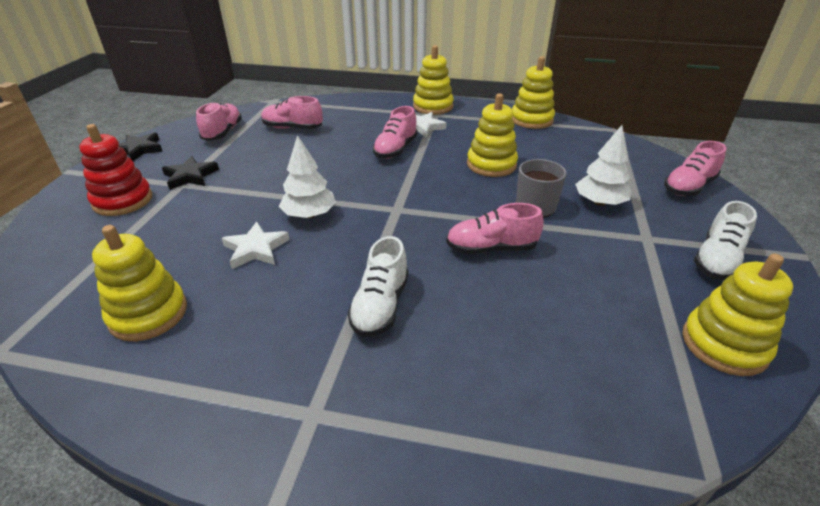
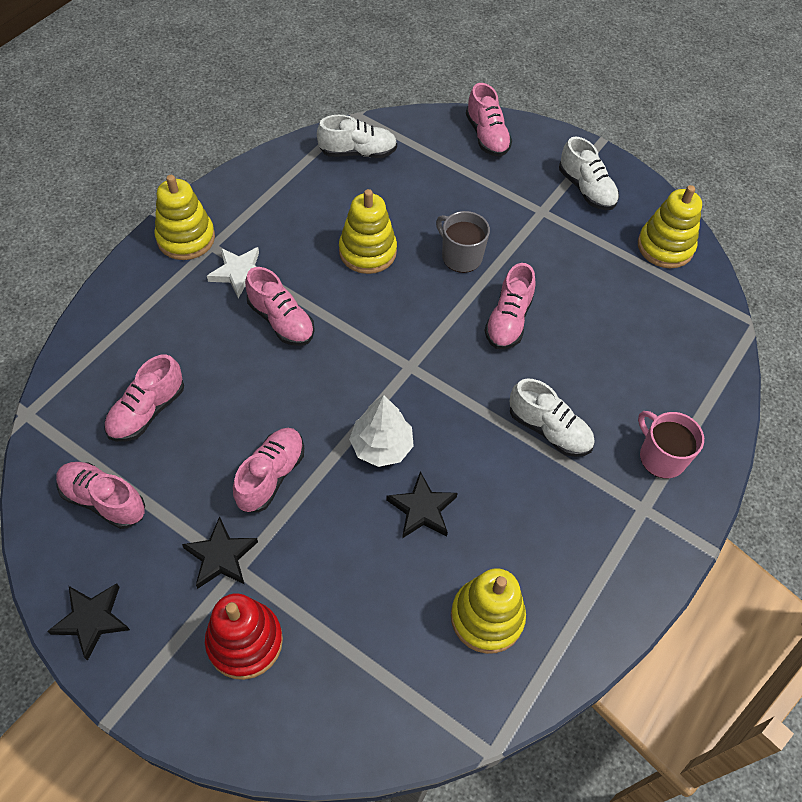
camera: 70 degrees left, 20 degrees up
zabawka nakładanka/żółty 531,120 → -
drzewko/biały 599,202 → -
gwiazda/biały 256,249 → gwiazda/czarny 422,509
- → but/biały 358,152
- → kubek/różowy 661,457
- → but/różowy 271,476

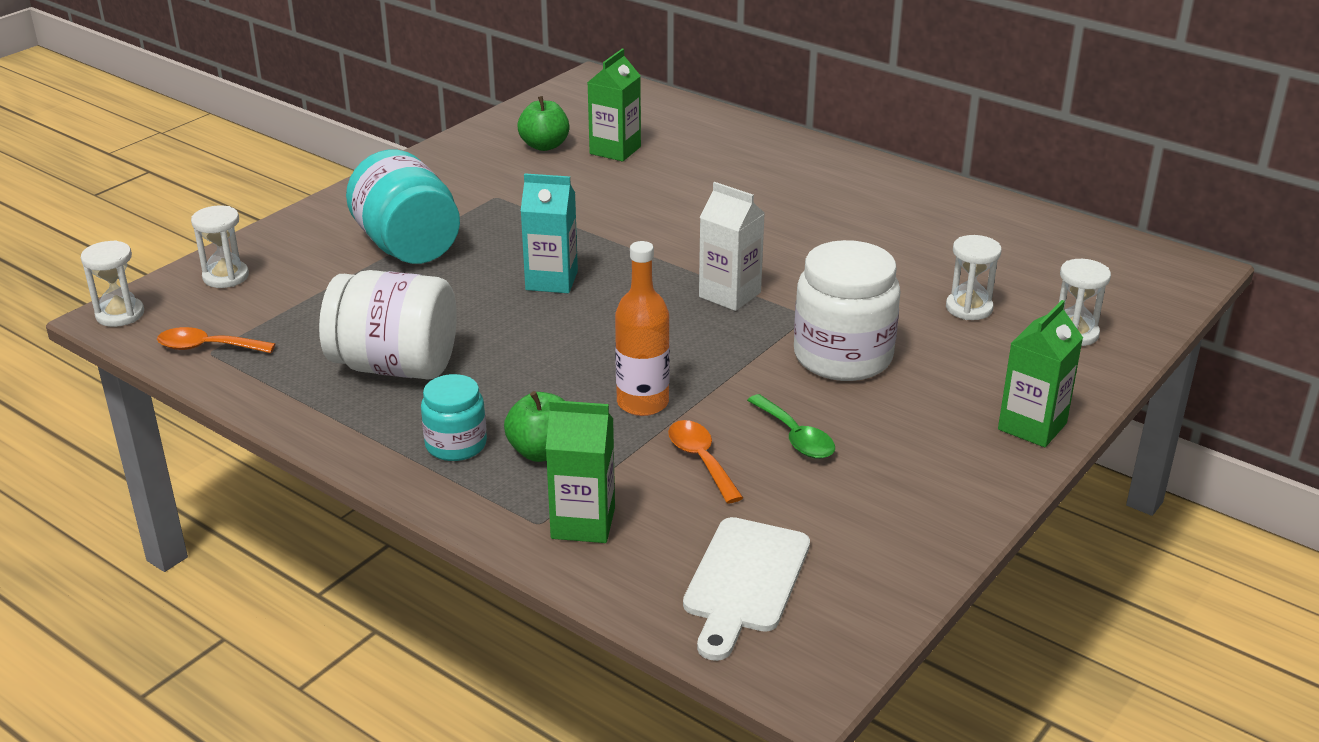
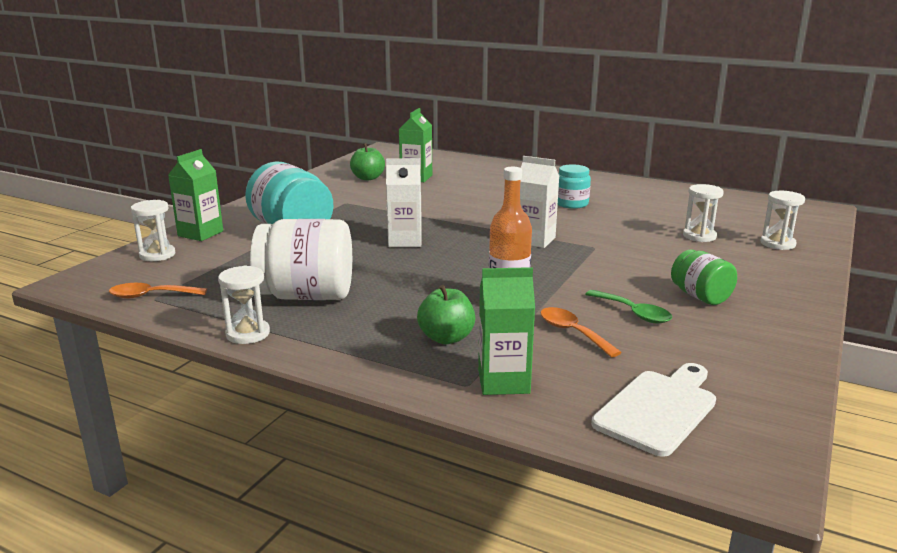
camera: 10 degrees left, 10 degrees down
karton mleka/turkusowy 551,280 → karton mleka/biały 405,241
klepsydra/biały 120,314 → klepsydra/biały 248,334, relocated
słoik/biały 843,357 → -
karton mleka/zielony 1032,426 → karton mleka/zielony 200,233, relocated
słoik/turkusowy 456,445 → słoik/turkusowy 571,204, relocated
deska do krojenia/biały 744,581 → deska do krojenia/biały 658,409, 150 degrees counterclockwise
- → słoik/zielony 700,296

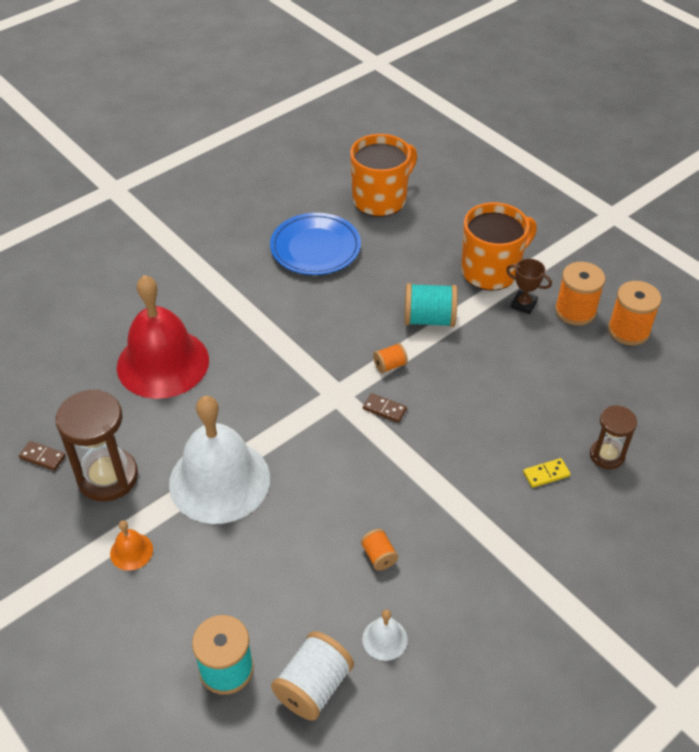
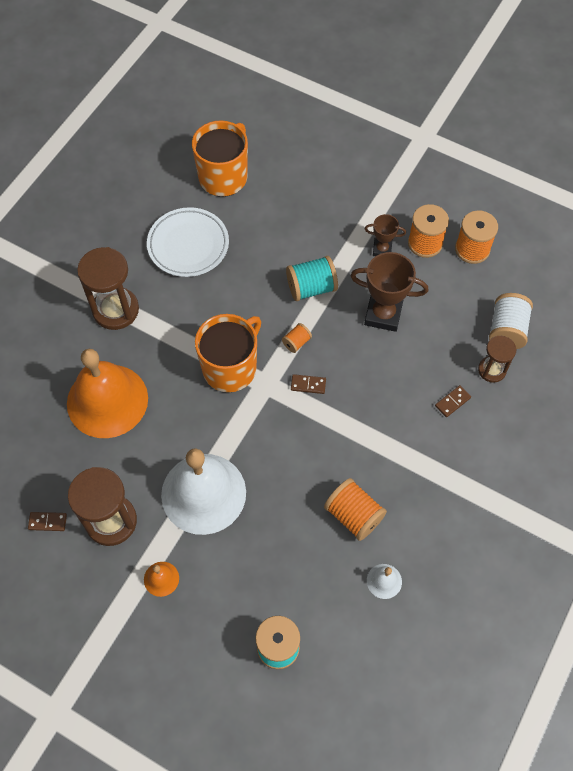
camera: 20 degrees left, 15 degrees up
kubek/pomarańczowy 491,270 → kubek/pomarańczowy 230,367, relocated
talerz/niebieski 315,248 → talerz/biały 188,245
dzwonek/czerwony 163,363 → dzwonek/pomarańczowy 107,400
kostka domina/żółty 546,474 → kostka domina/brązowy 452,402
szpulka/pomarańczowy 379,556 → szpulka/pomarańczowy 354,515, x1.88
szpulka/biały 313,687 → szpulka/biały 507,330, relocated
- → klepsydra/brązowy 116,310
- → puchar/brązowy 383,314

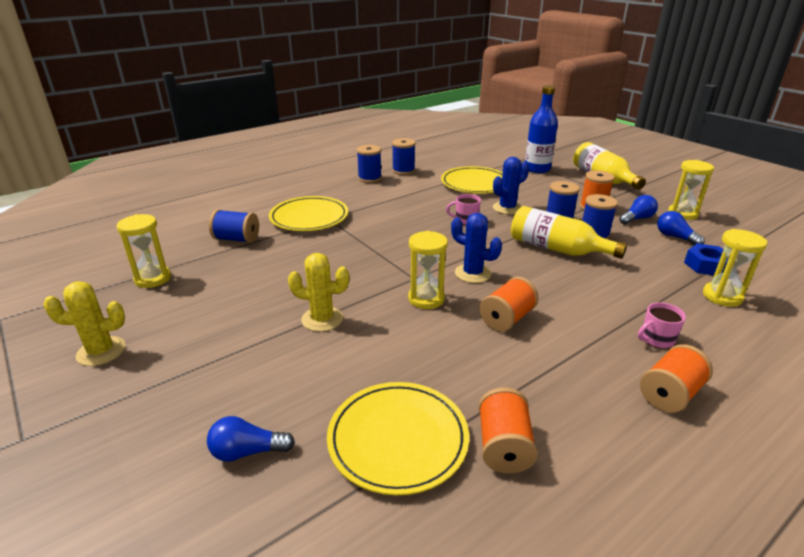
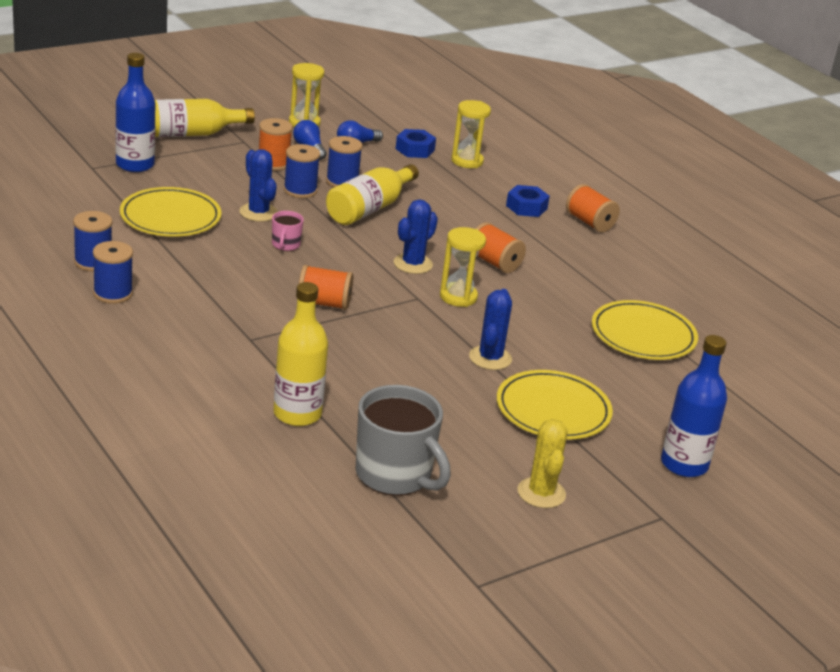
camera: 90 degrees left, 0 degrees up
talerz/żółty 309,217 → talerz/żółty 553,410, relocated
szpulka/niebieski 236,239 → butelka/żółty 297,414
klepsydra/żółty 153,278 → kubek/szary 395,475
kaktus/żółty 322,319 → kaktus/niebieski 490,358
kubek/różowy 656,339 → nakrętka/niebieski 526,207
szpulka/pomarańczowy 503,446 → szpulka/pomarańczowy 324,303, relocated
żarówka/niebieski 247,451 → -
- → butelka/niebieski 684,464

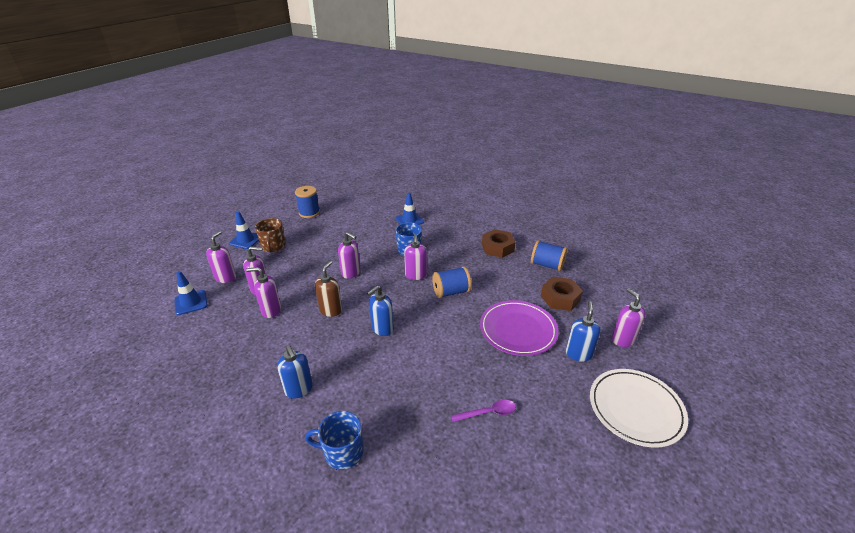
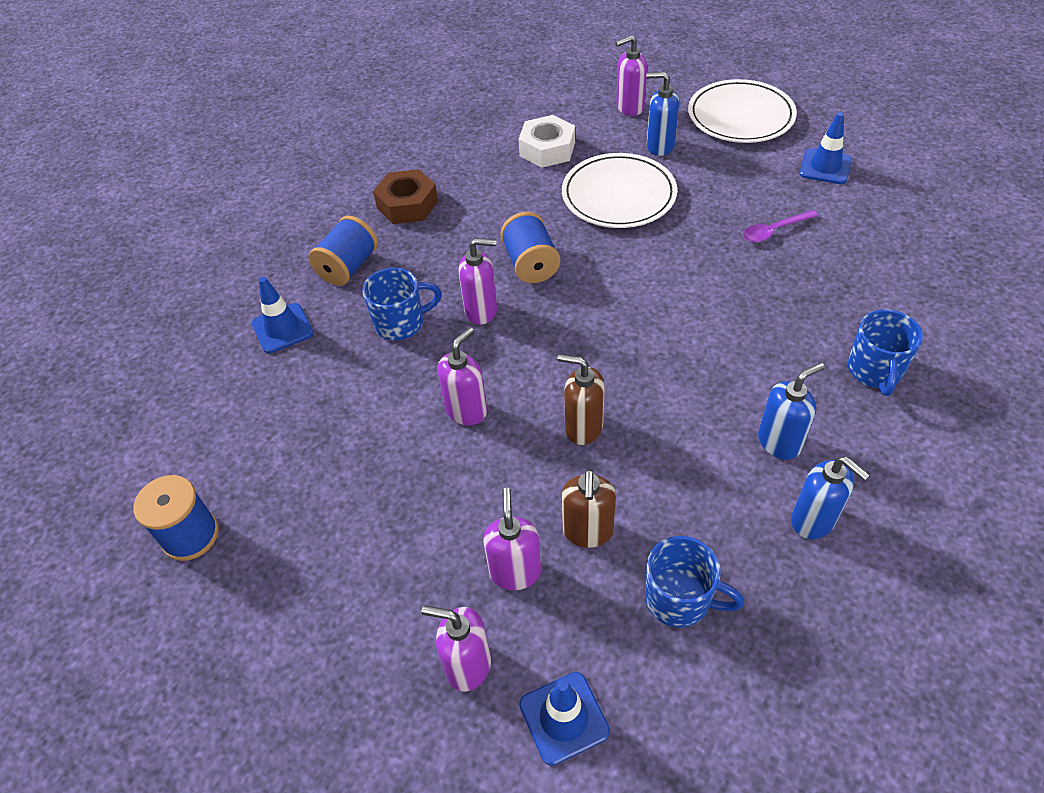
camera: 85 degrees left, 15 degrees up
pachołek/niebieski 245,240 → pachołek/niebieski 825,167, relocated
kubek/brązowy 273,246 → -
szpulka/niebieski 547,265 → szpulka/niebieski 348,267, relocated
dozownik mydła/fioletowy 271,311 → dozownik mydła/brązowy 588,532
nakrętka/brązowy 560,298 → nakrętka/biały 547,149
dozownik mydła/niebieski 382,329 → dozownik mydła/niebieski 813,521, relocated
talerz/fioletowy 518,330 → talerz/biały 618,195
łyżka/fioletowy 488,413 → łyżka/fioletowy 774,231, 105 degrees counterclockwise
- → kubek/niebieski 679,599

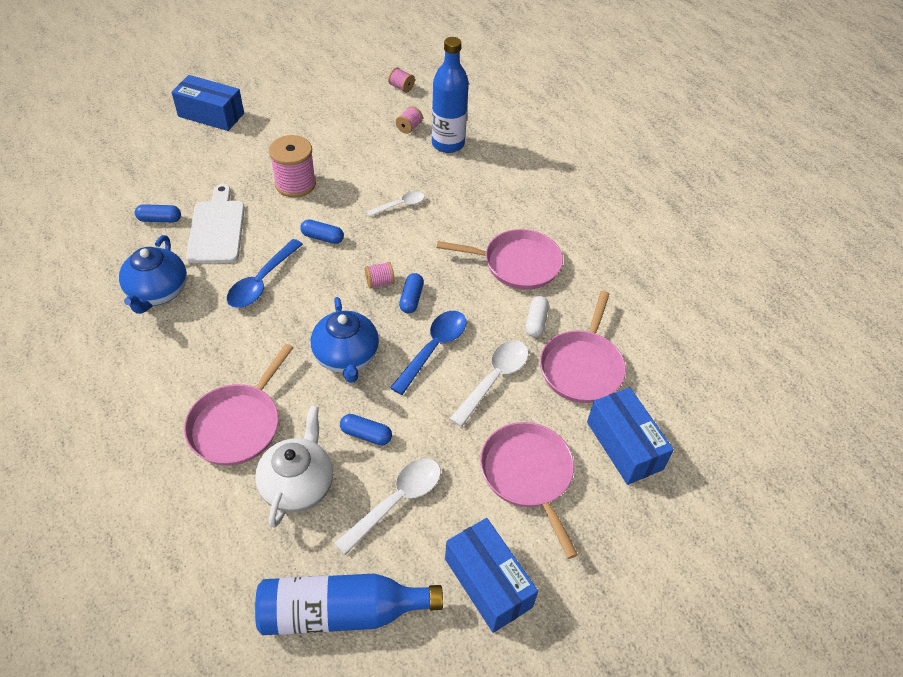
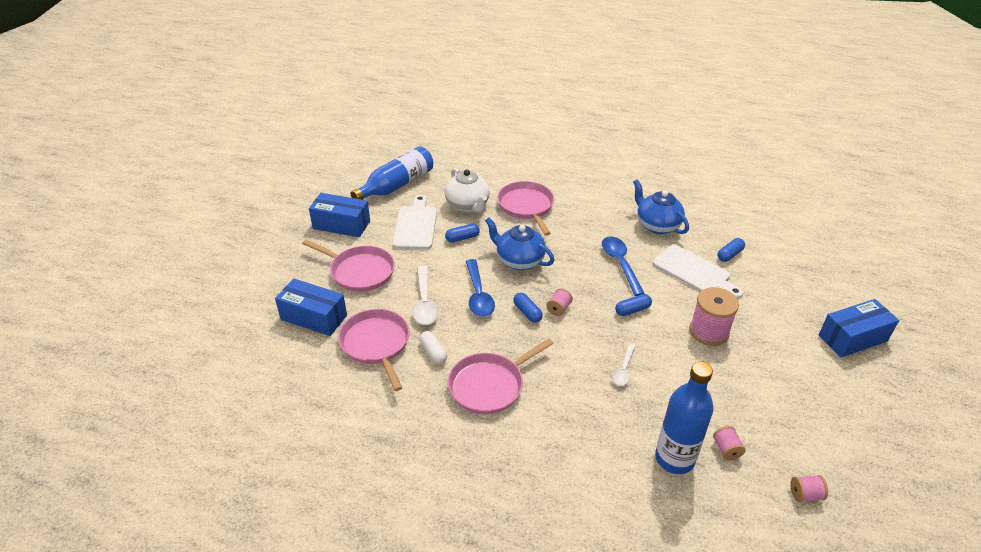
camera: 140 degrees right, 10 degrees down
łyżka/biały 397,501 → deska do krojenia/biały 415,225

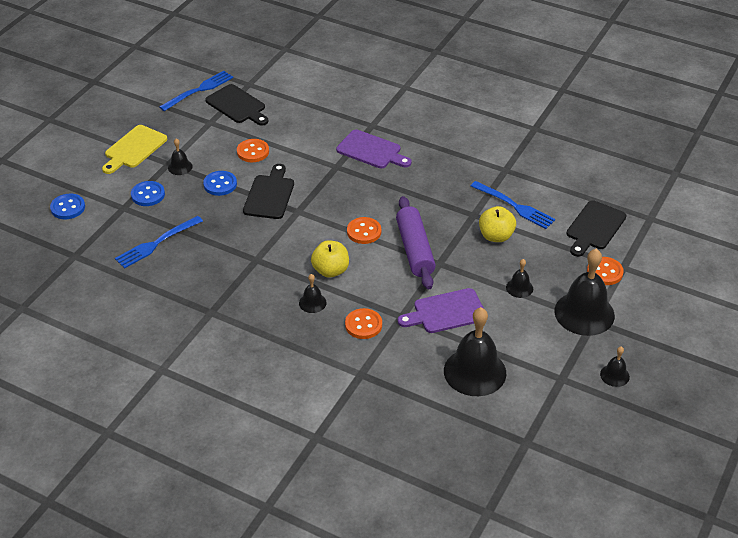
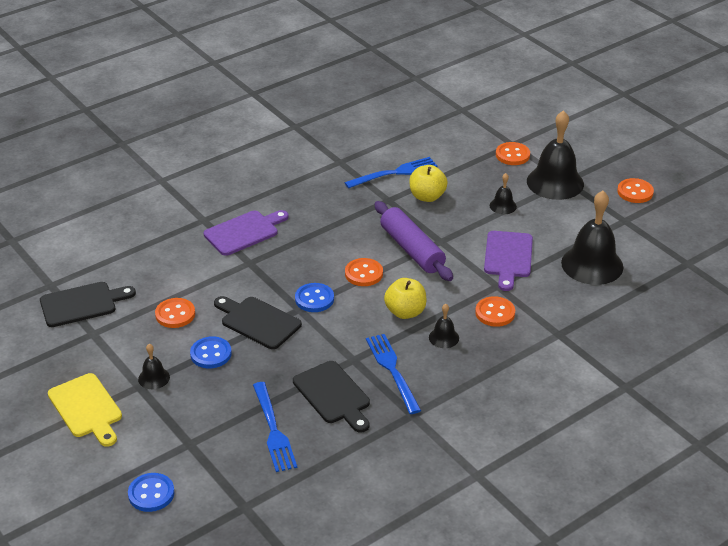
camera: 65 degrees left, 5 degrees down
widelec/niebieski 198,90 → widelec/niebieski 392,370, relocated
guzik/niebieski 148,195 → guzik/niebieski 314,299, relocated
wałek do ciasta/fioletowy 415,249 → wałek do ciasta/fioletowy 412,249, 45 degrees clockwise
deska do krojenia/czarny 594,227 → deska do krojenia/czarny 333,395, relocated
dzwonek/czarny 614,375 → guzik/pomarańczowy 635,192

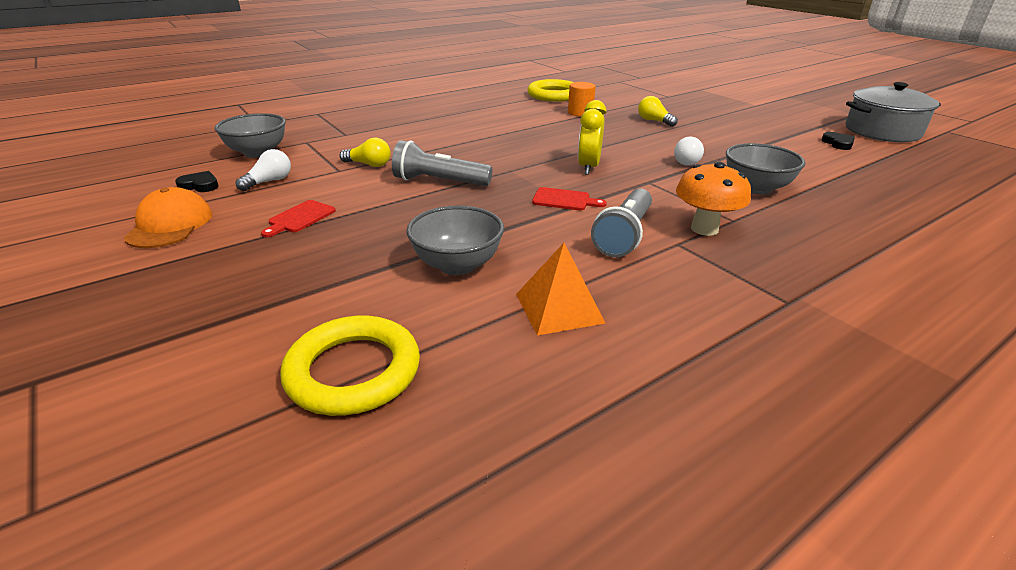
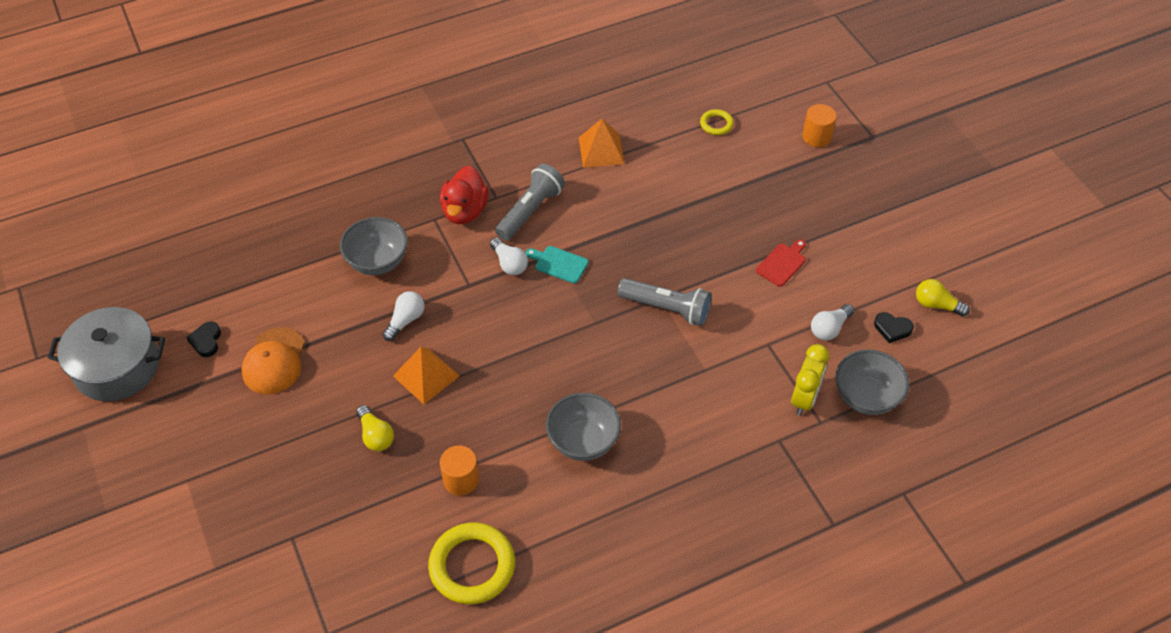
camera: 170 degrees left, 20 degrees up
budzik/żółty 588,167 → budzik/żółty 804,399, relocated
żarówka/żółty 369,165 → żarówka/żółty 936,305, relocated
grzyb/pomarańczowy 704,229 → kaczka/czerwony 465,211
czapka/pomarańczowy 170,225 → czapka/pomarańczowy 274,361, relocated
deska do krojenia/czerwony 564,200 → deska do krojenia/turkusowy 559,264
miska/szary 457,265 → miska/szary 583,441, relocated
pierścień/żółty 353,371 → pierścień/żółty 716,124, x0.50
- → walec/pomarańczowy 816,137
- → żarówka/biały 509,264
- → piramida/pomarańczowy 426,376

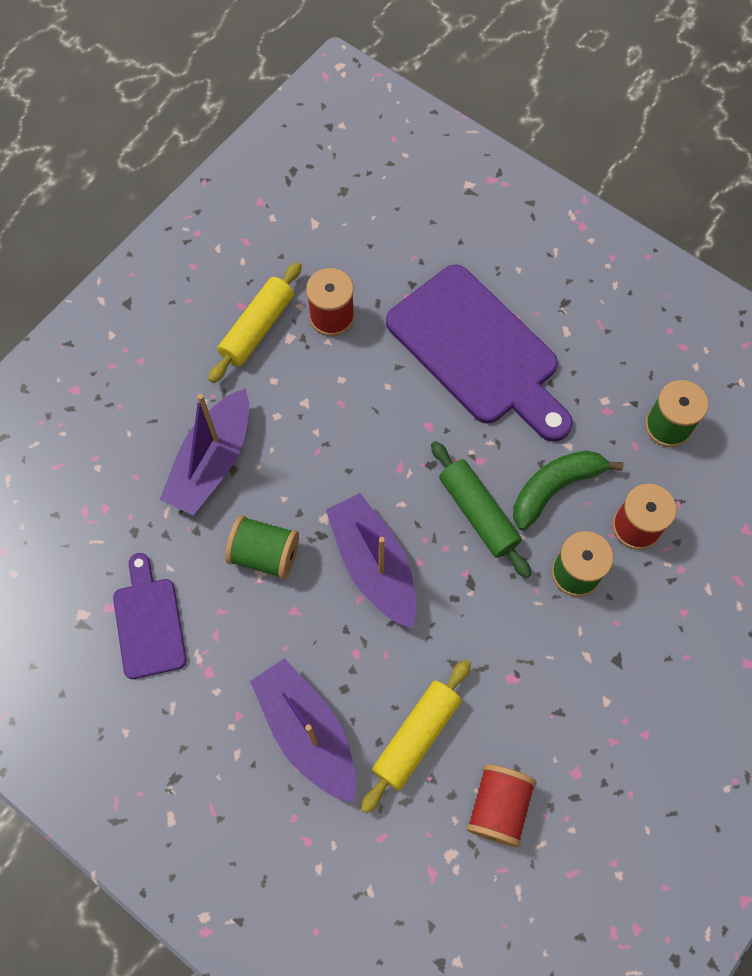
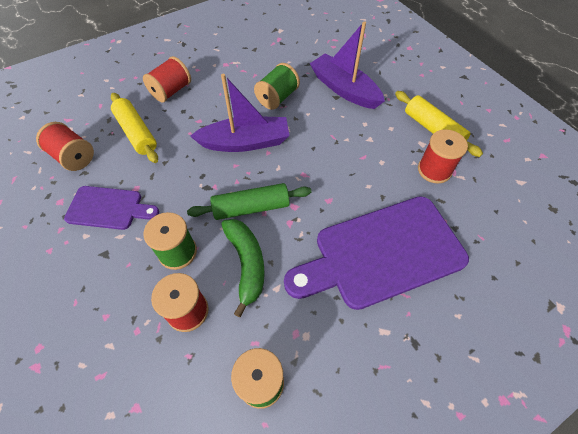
camera: 110 degrees right, 10 degrees down
deska do krojenia/fioletowy 149,622 → deska do krojenia/fioletowy 108,208, relocated
łódka/fioletowy 307,732 → szpulka/czerwony 171,91

